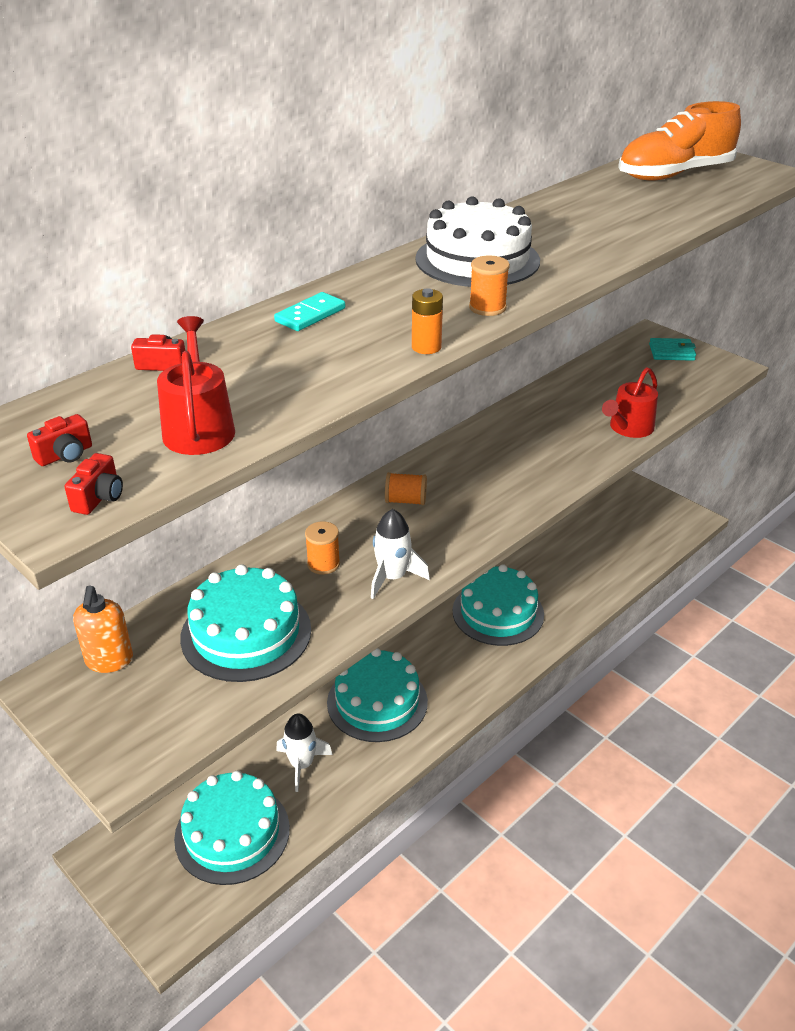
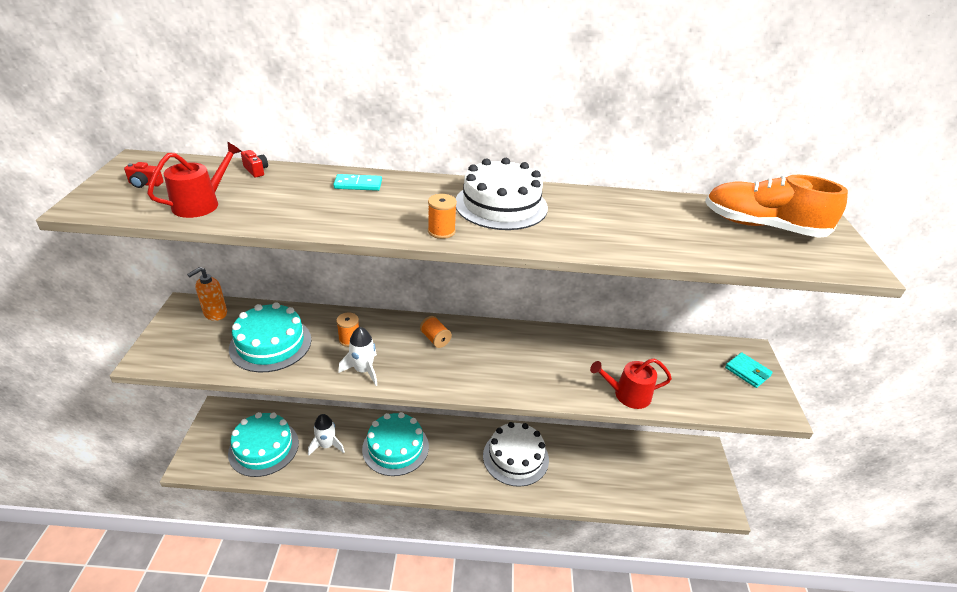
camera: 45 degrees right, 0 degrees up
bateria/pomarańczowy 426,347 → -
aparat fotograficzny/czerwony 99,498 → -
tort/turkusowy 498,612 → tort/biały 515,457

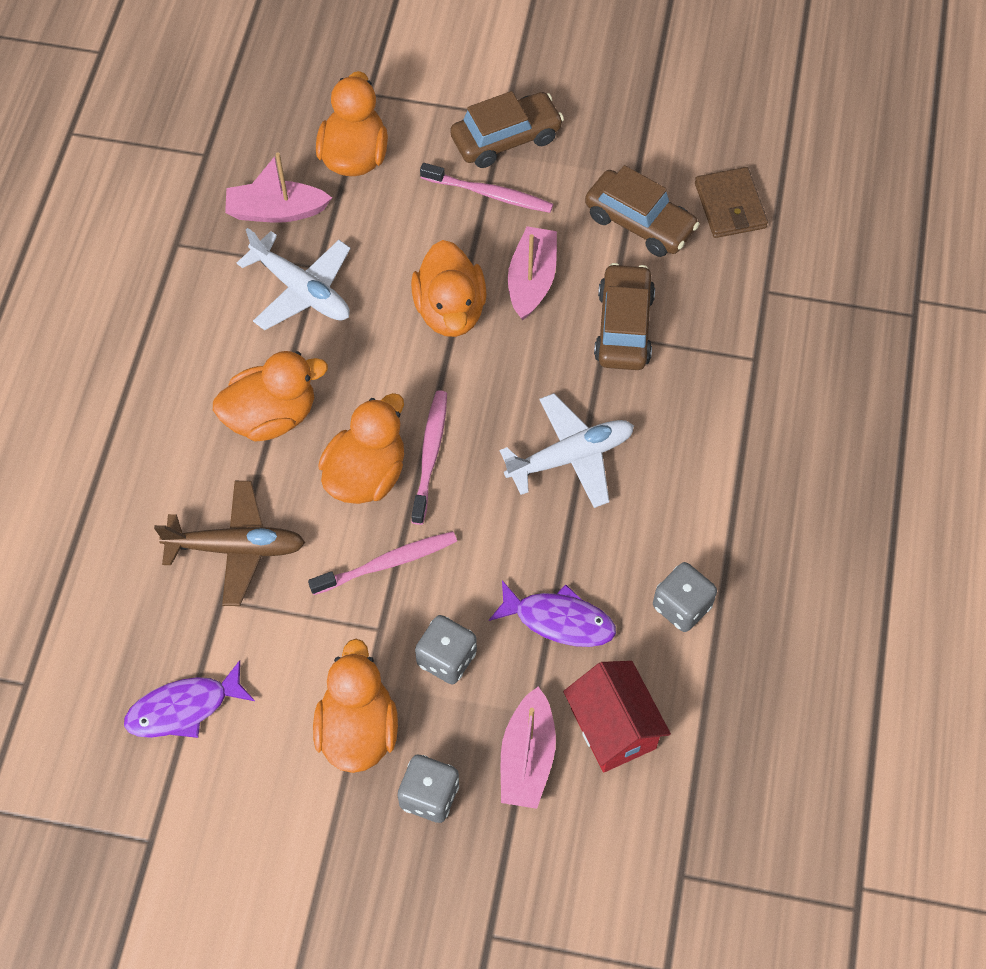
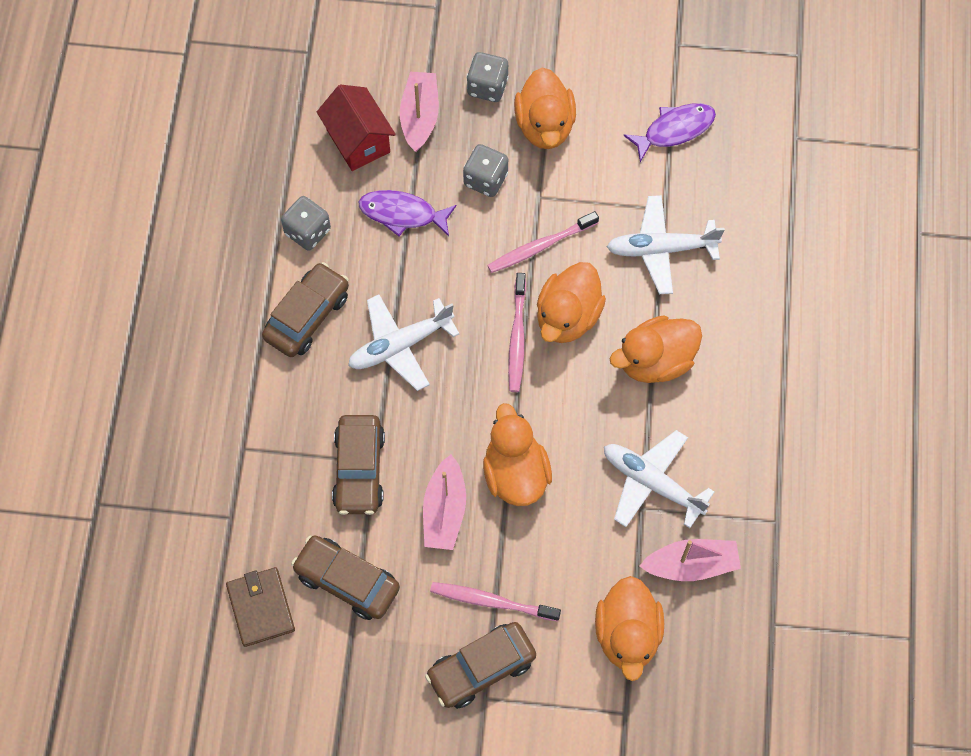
camera: 175 degrees right, 5 degrees up
samolot/brązowy 237,548 → samolot/biały 660,249
- → samochód/brązowy 307,316

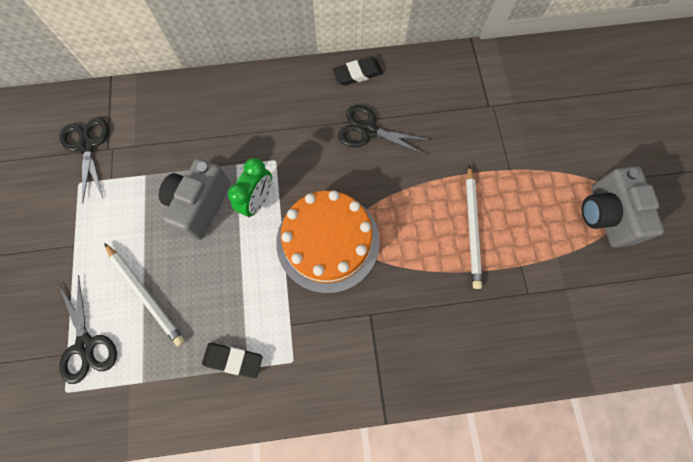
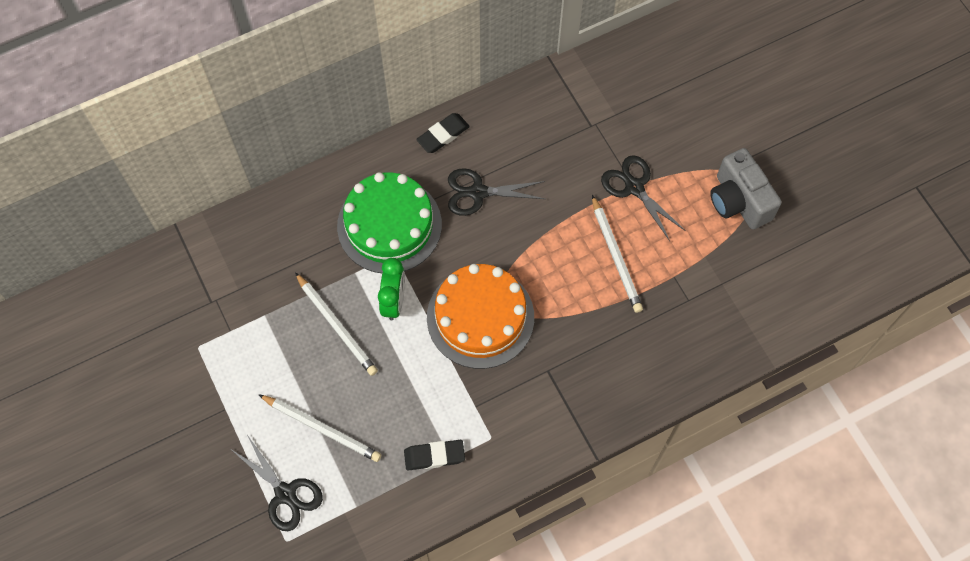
camera: 20 degrees left, 5 degrees down
nożyczki/czarny 87,146 → nożyczki/czarny 634,187, relocated
aparat fotograficzny/szary 200,205 → ołówek/biały 337,325
- → tort/zielony 389,225

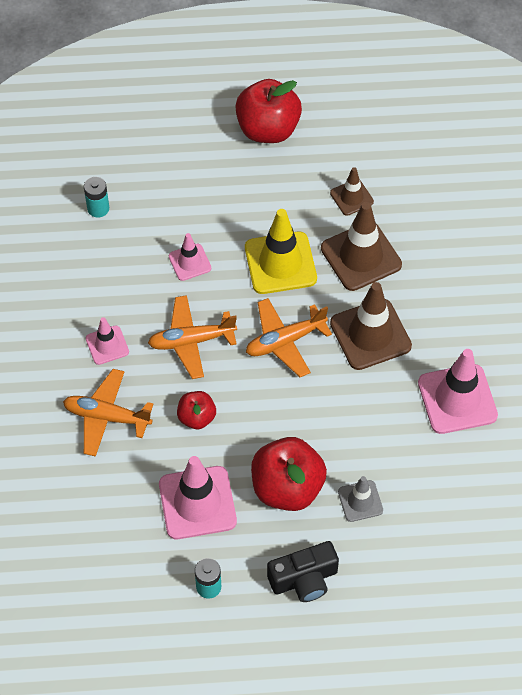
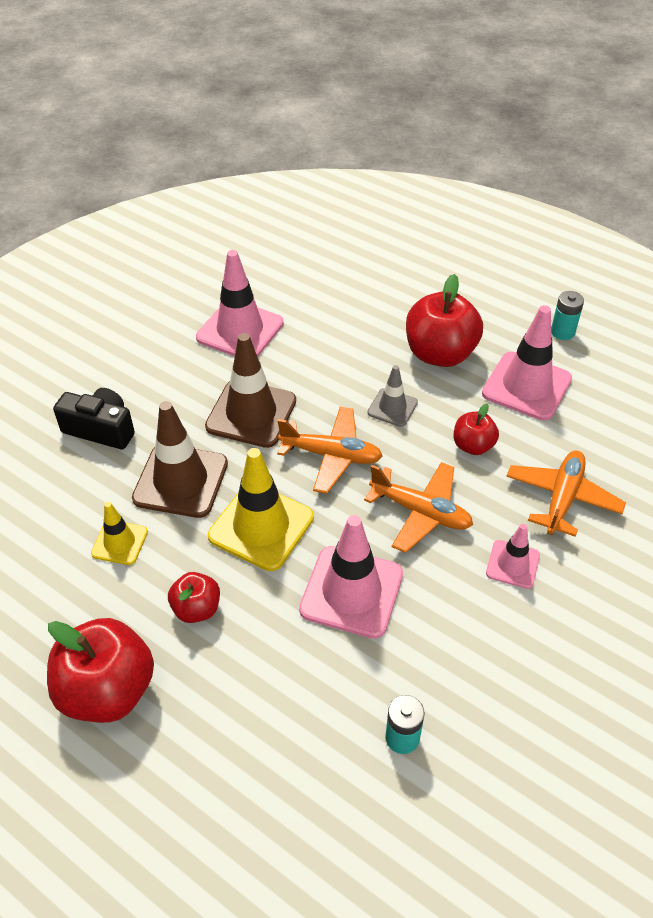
camera: 140 degrees left, 10 degrees down
pachołek/brązowy 351,197 → pachołek/żółty 119,542
pachołek/różowy 190,262 → pachołek/różowy 351,592, x1.82
samolot/pomarańczowy 106,417 → samolot/pomarańczowy 562,498, 120 degrees counterclockwise
pachołek/szary 360,501 → pachołek/szary 392,407, relocated
aparat fotograficzny/czarny 304,579 → aparat fotograficzny/czarny 101,429, relocated
- → jabłko/czerwony 197,609

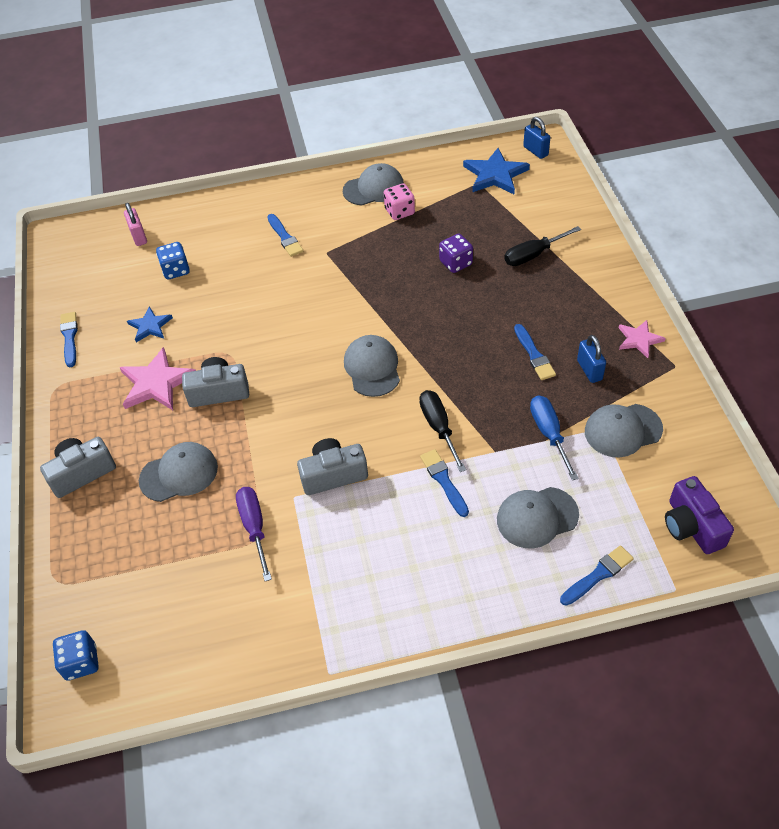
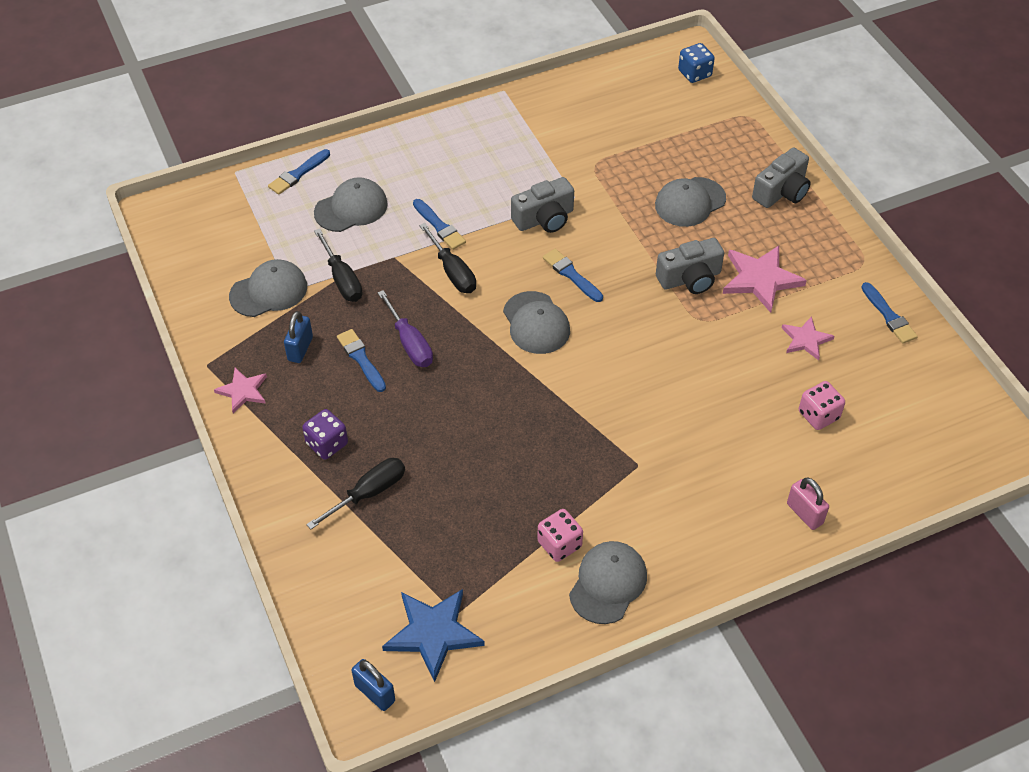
camera: 165 degrees right, 0 degrees up
czapka/szary 373,188 → czapka/szary 608,583, 150 degrees clockwise
kłódka/różowy 138,236 → kłódka/różowy 804,513, relocated
pędzel/niebieski 285,237 → pędzel/niebieski 571,275, relocated
kostka do gry/fioletowy 456,263 → kostka do gry/fioletowy 327,444, relocated
kostka do gry/niebieski 176,270 → kostka do gry/różowy 818,415
gwiazda/niebieski 150,326 → gwiazda/różowy 805,340
kłódka/niebieski 589,370 → kłódka/niebieski 300,349, 45 degrees clockwise
śrubokręt/niebieski 549,434 → śrubokręt/czarny 342,279
aparat fotograficzny/fioletowy 691,526 → -
śrubokręt/fioletowy 254,528 → śrubokręt/fioletowy 409,343, relocated

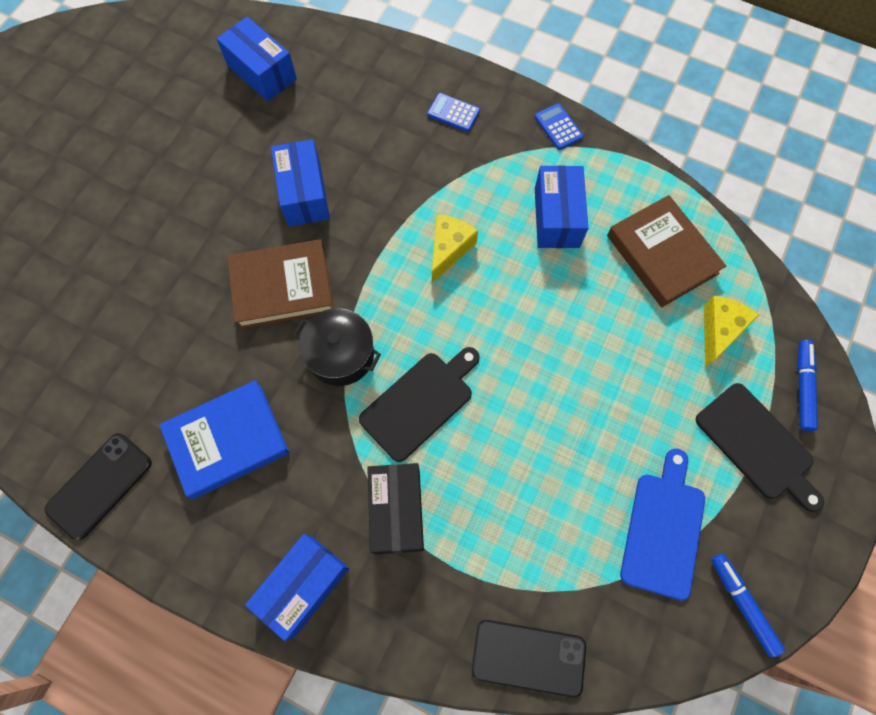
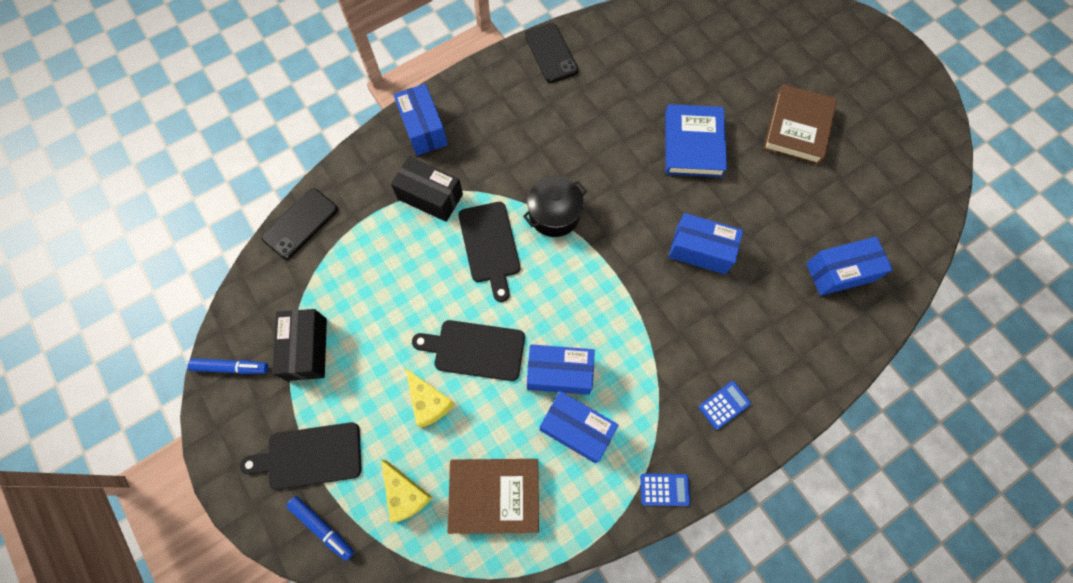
camera: 120 degrees right, 0 degrees up
ser/żółty 449,249 → ser/żółty 429,402, relocated
książka/brązowy 282,287 → książka/brązowy 797,128, relocated
książka/niebieski 228,441 → książka/niebieski 693,144, relocated
deska do krojenia/niebieski 663,529 → pudełko/czarny 307,349
- → deska do krojenia/czarny 475,349
- → pudełko/niebieski 559,373

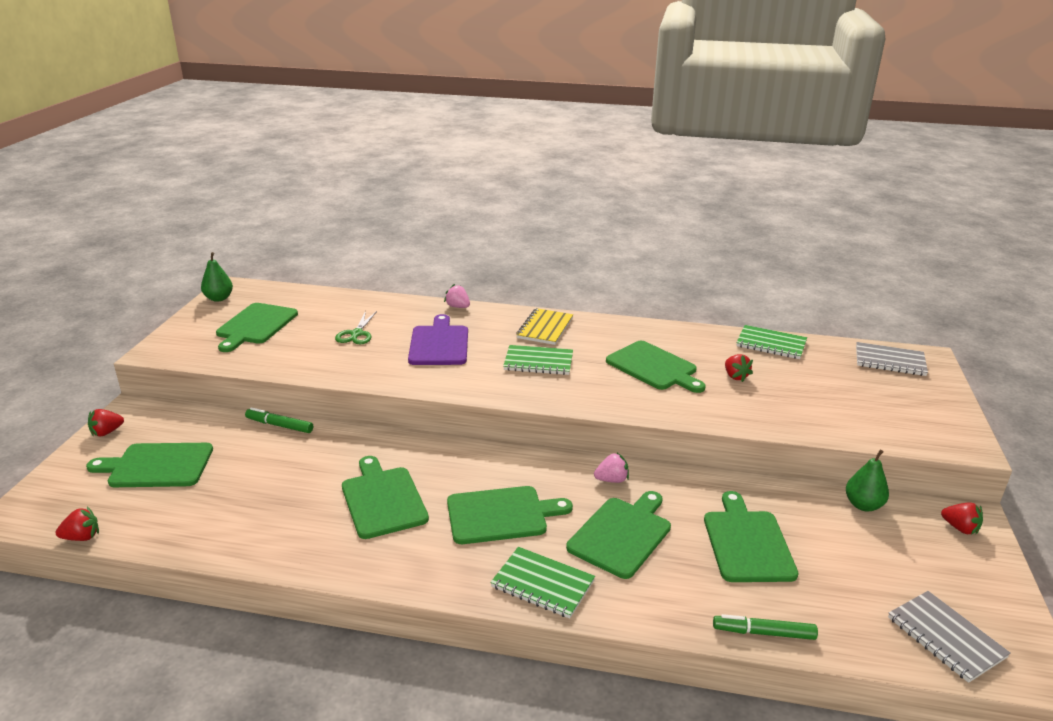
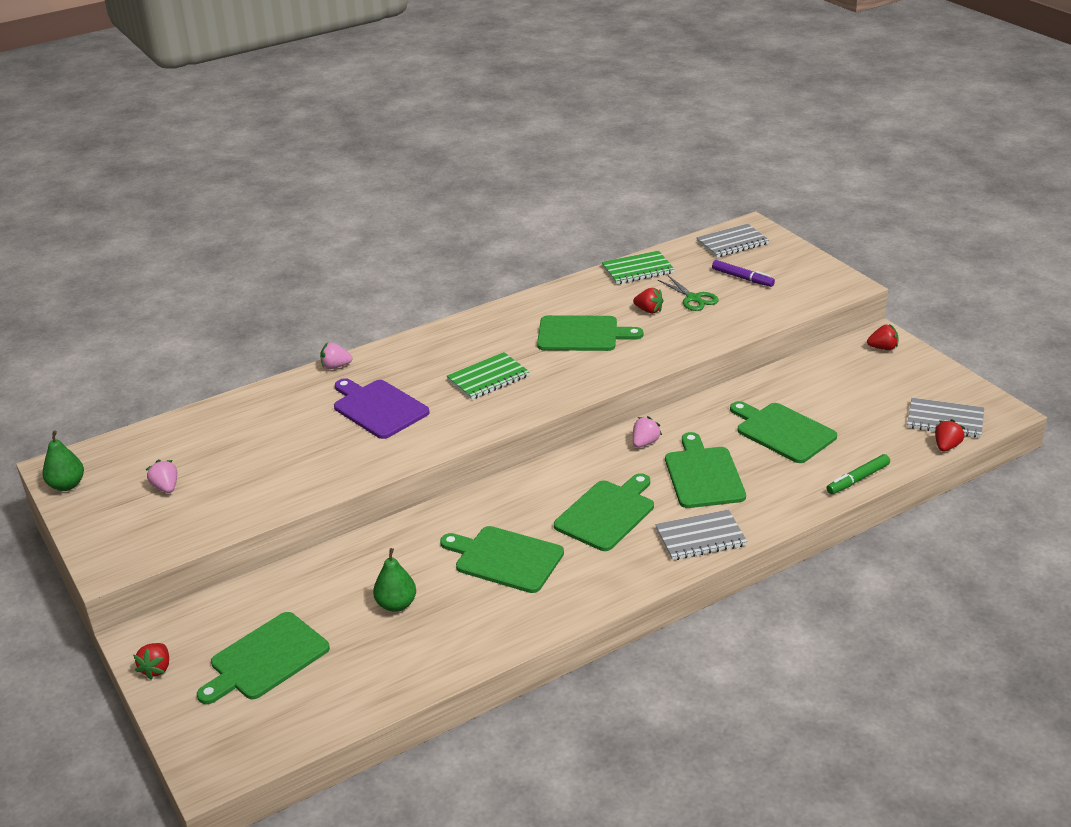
camera: 40 degrees left, 5 degrees up
deska do krojenia/zielony 255,325 → truskawka/różowy 166,487
zeszyt/żółty 545,328 → -
nożyczki/zielony 356,334 → nożyczki/zielony 693,298, relocated
flamaster/zielony 279,425 → -
gruszka/zielony 863,505 → gruszka/zielony 396,604, relocated
truskawka/czerwony 82,537 → truskawka/czerwony 946,446, relocated
zeszyt/zielony 542,584 → zeszyt/szary 700,537
- → flamaster/fioletowy 742,278

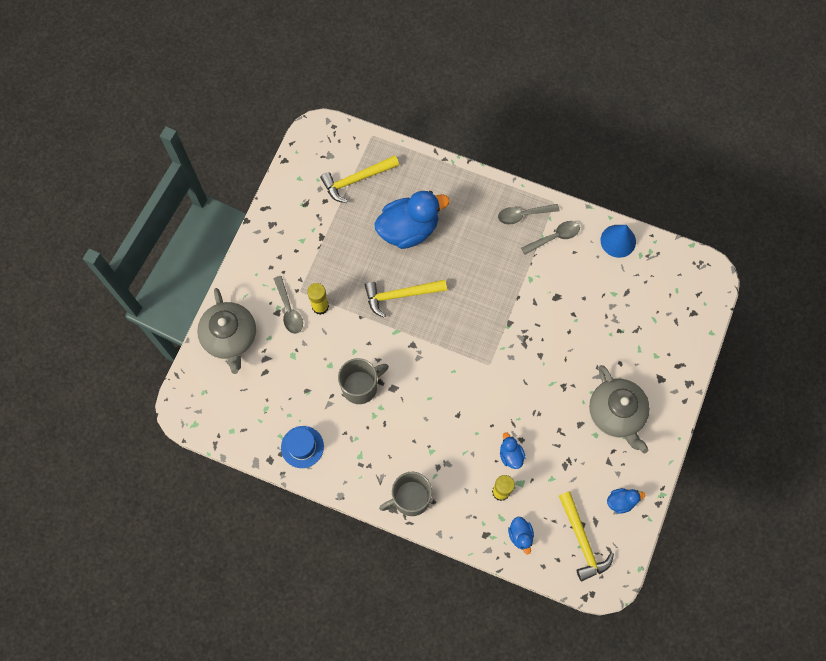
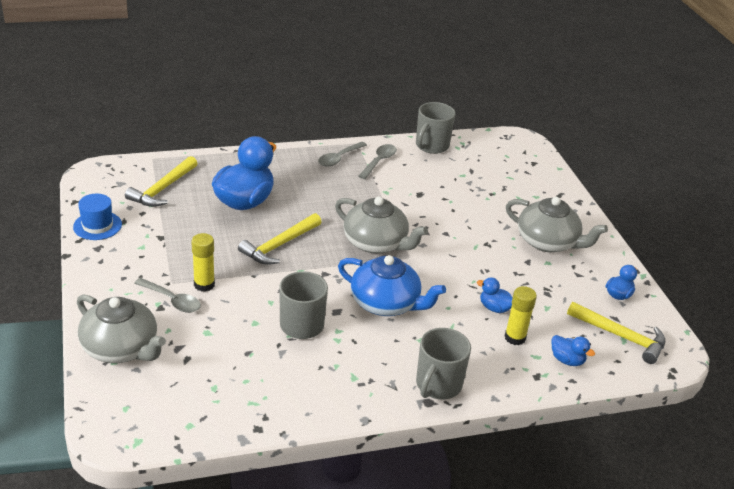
camera: 40 degrees left, 35 degrees down
stożek/niebieski 618,241 → kubek/szary 431,146
kapelusz/niebieski 302,447 → kapelusz/niebieski 97,226, relocated
- → imbryk/szary 376,243
- → imbryk/niebieski 386,303

